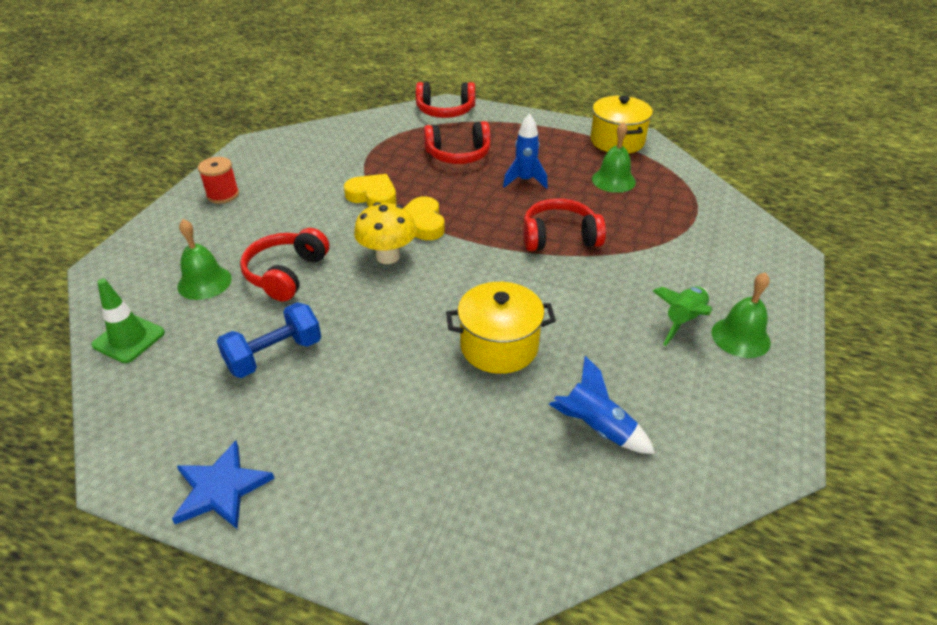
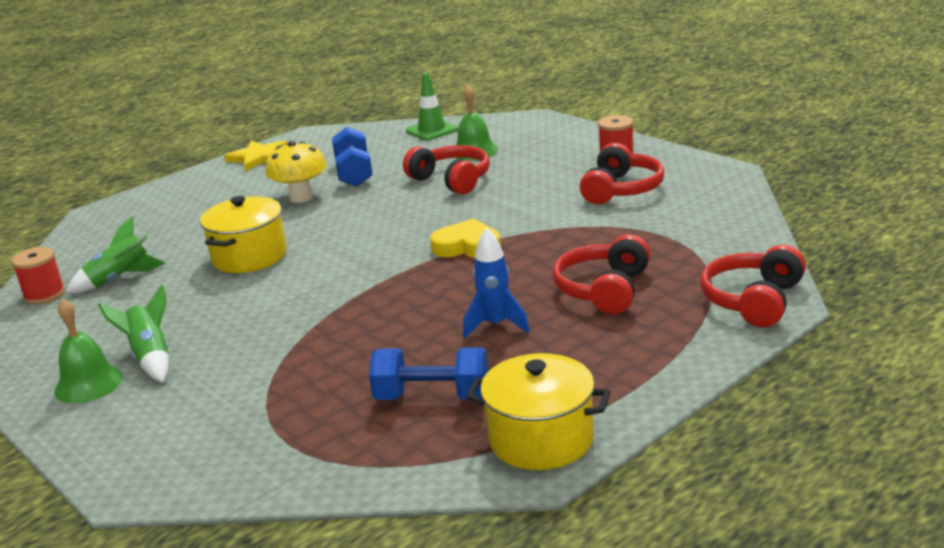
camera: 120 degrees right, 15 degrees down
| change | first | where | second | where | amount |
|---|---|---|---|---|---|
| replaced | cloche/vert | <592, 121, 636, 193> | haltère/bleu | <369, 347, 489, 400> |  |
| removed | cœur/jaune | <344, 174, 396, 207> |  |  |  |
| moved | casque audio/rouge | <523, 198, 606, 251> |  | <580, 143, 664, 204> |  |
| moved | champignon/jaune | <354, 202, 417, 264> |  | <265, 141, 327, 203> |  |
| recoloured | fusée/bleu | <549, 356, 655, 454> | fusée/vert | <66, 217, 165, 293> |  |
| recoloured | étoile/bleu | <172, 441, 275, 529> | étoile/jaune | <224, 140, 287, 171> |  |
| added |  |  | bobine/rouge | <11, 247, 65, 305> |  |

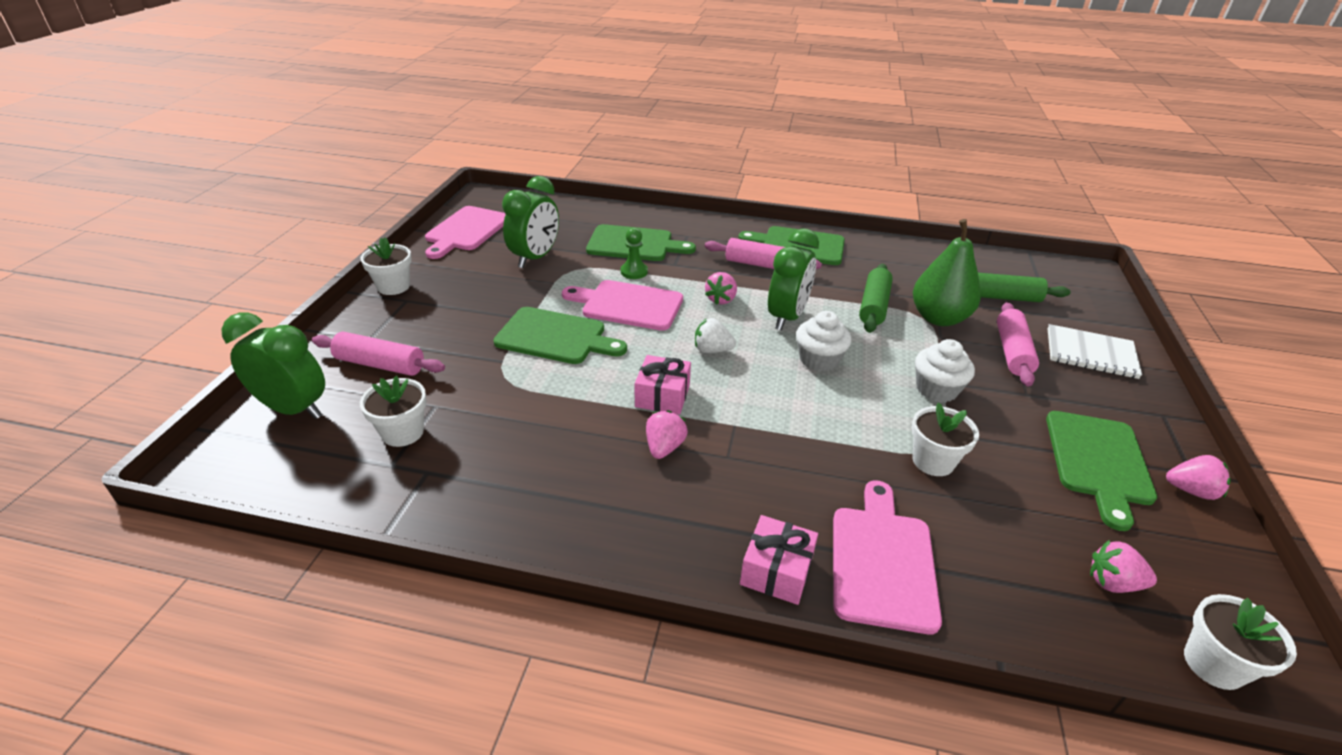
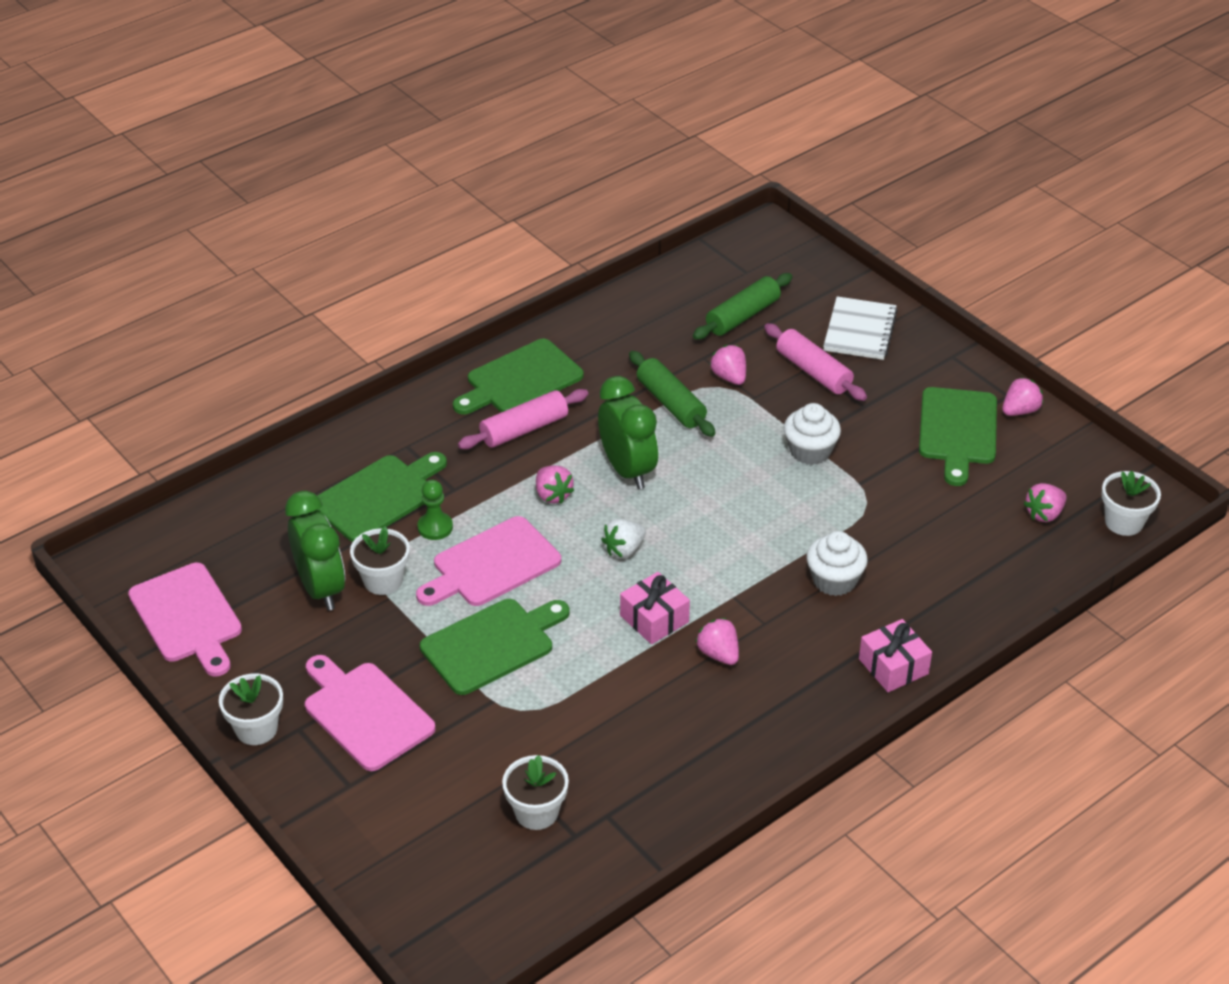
camera: 50 degrees left, 5 degrees up
| change | first | where | second | where | amount |
|---|---|---|---|---|---|
| replaced | poire/vert | <913, 219, 981, 326> | fraise/rose | <710, 345, 746, 385> |  |
| moved | muffin/blanc | <796, 311, 851, 372> |  | <806, 531, 868, 596> |  |
| removed | réveil/vert | <222, 313, 325, 419> |  |  |  |
| turned | carnet/blanc | <1048, 324, 1142, 379> |  | <823, 296, 898, 360> | 45 degrees counterclockwise |
| removed | rouleau à pâtisserie/rose | <312, 332, 445, 376> |  |  |  |
| moved | pot de fleurs/blanc | <912, 403, 979, 476> |  | <350, 526, 410, 595> |  |
| turned | planche à découper/vert | <1046, 411, 1157, 531> |  | <919, 387, 997, 486> | 45 degrees clockwise |
| moved | planche à découper/rose | <833, 481, 942, 634> |  | <305, 655, 436, 771> |  |

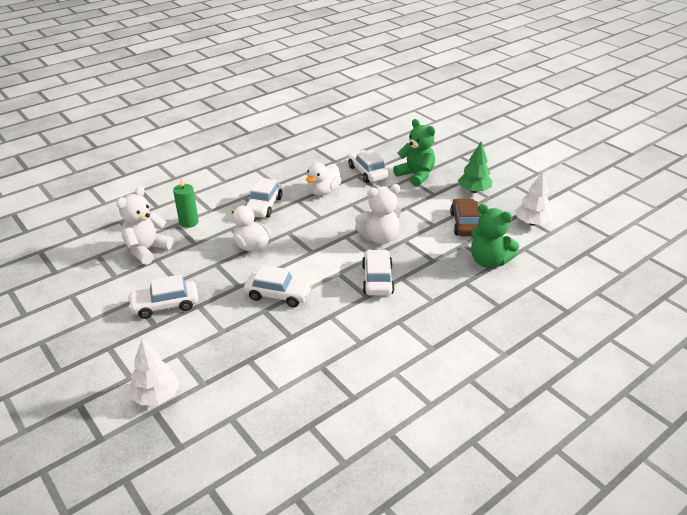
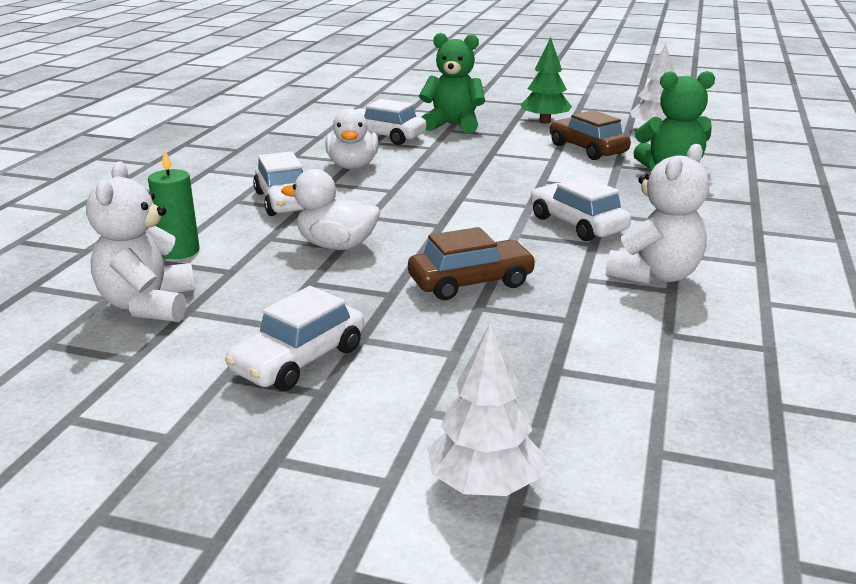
camera: 35 degrees left, 10 degrees down
| change | first | where | second | where | amount |
|---|---|---|---|---|---|
| moved | ours en peluche/blanc | <355, 184, 401, 244> |  | <606, 144, 709, 285> |  |
| recoloured | voiture/blanc | <244, 265, 313, 307> | voiture/marron | <408, 227, 537, 300> |  |

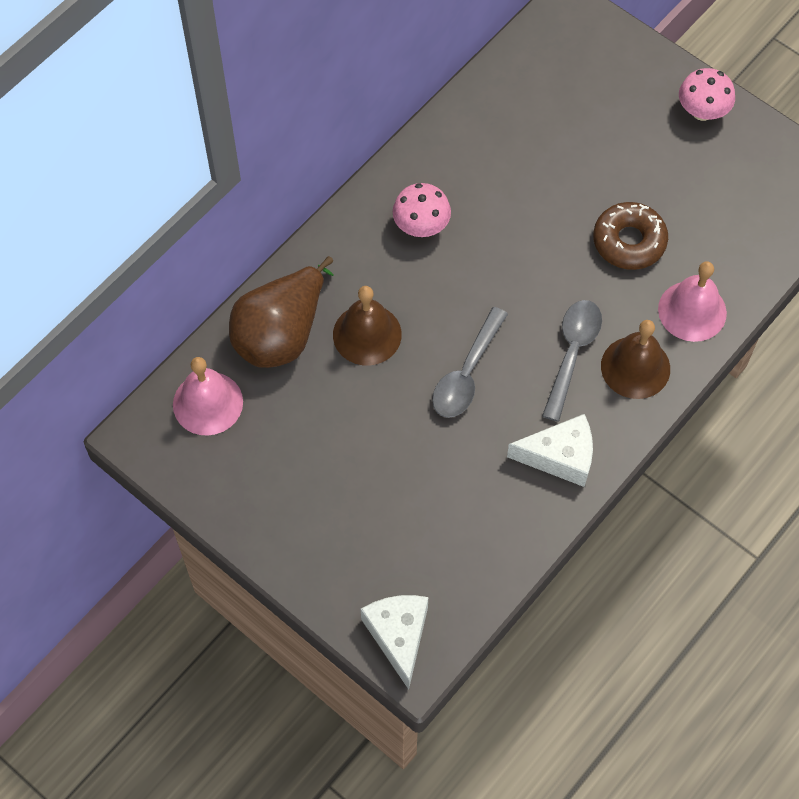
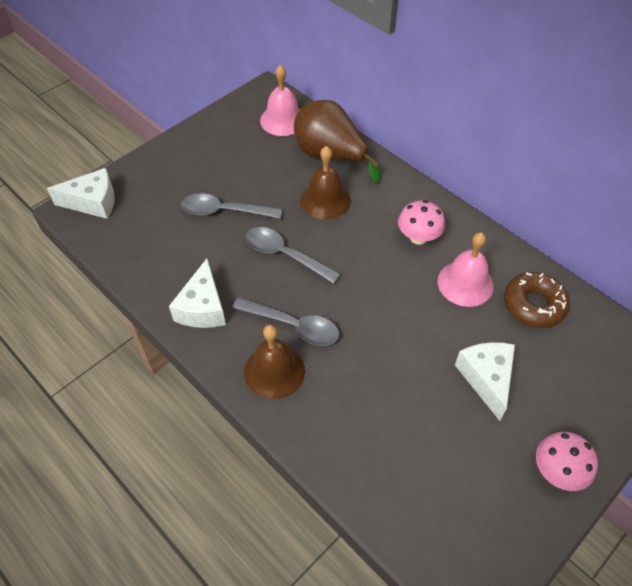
camera: 95 degrees right, 10 degrees down
| change | first | where | second | where | amount |
|---|---|---|---|---|---|
| moved | beignet/marron | <593, 202, 668, 270> |  | <504, 272, 570, 328> |  |
| moved | cloche/rose | <658, 261, 727, 342> |  | <437, 232, 494, 307> |  |
| added |  |  | cuillère/gris | <181, 193, 282, 219> |  |
| added |  |  | fromage/blanc | <455, 342, 515, 421> |  |

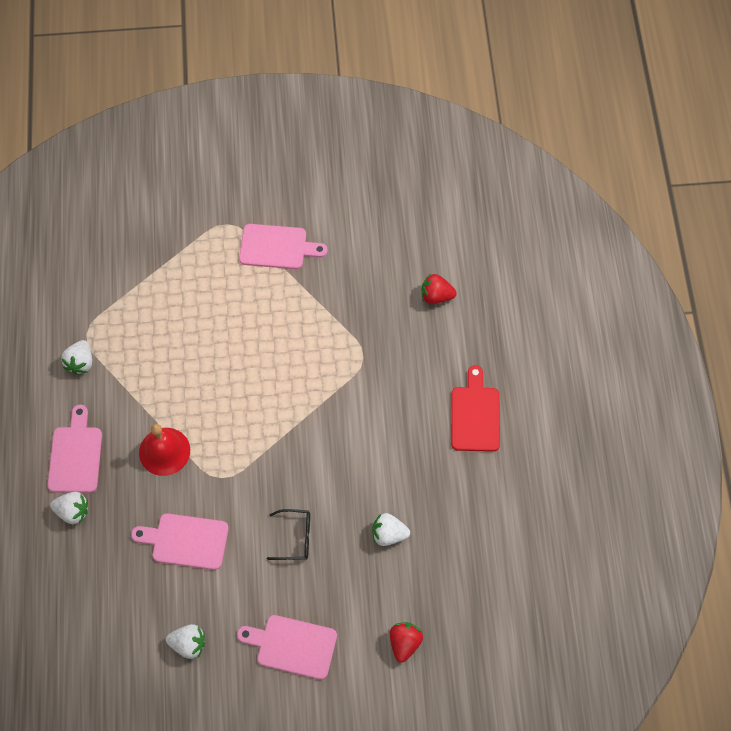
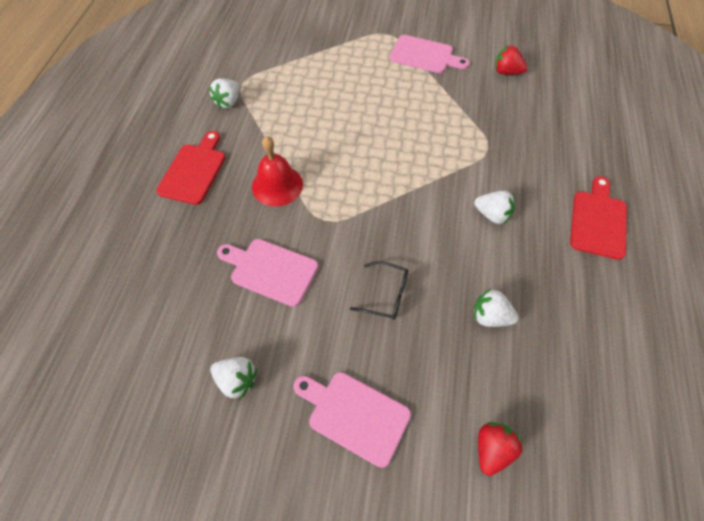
camera: 15 degrees right, 5 degrees down
| change | first | where | second | where | amount |
|---|---|---|---|---|---|
| moved | fraise/rouge | <421, 273, 457, 304> |  | <495, 46, 527, 75> |  |
| recoloured | planche à découper/rose | <48, 405, 102, 493> | planche à découper/rouge | <156, 131, 225, 205> |  |
| moved | fraise/blanc | <50, 492, 88, 524> |  | <474, 191, 515, 225> |  |

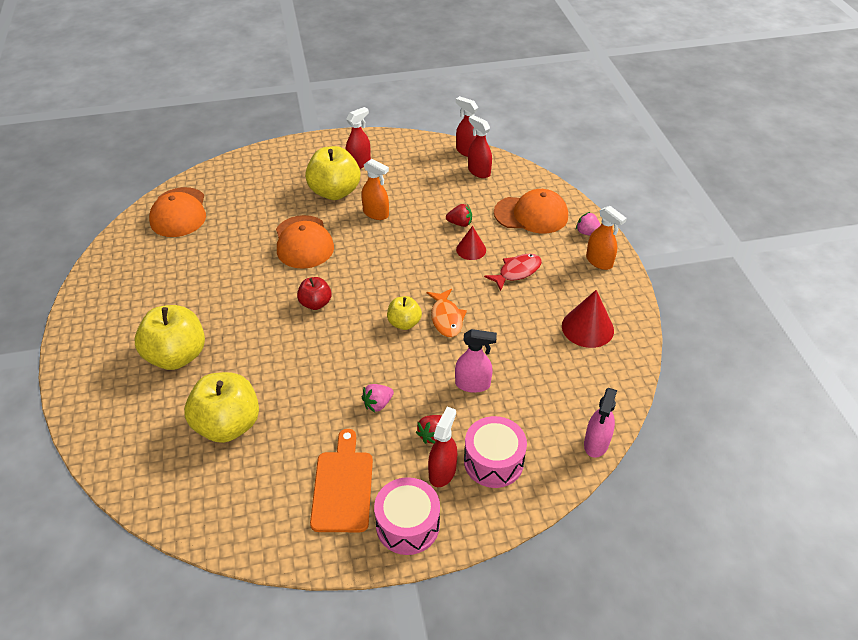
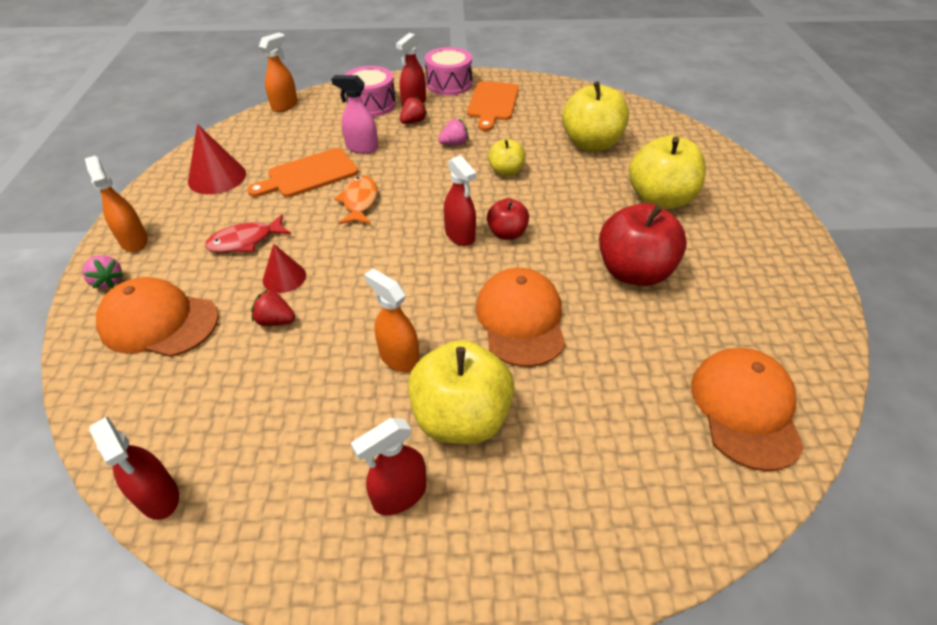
camera: 170 degrees left, 0 degrees up
| change | first | where | second | where | amount |
|---|---|---|---|---|---|
| moved | vaporisateur/rouge | <468, 115, 492, 178> |  | <444, 155, 477, 246> |  |
| moved | pomme/jaune | <387, 296, 422, 330> |  | <488, 139, 526, 176> |  |
| recoloured | vaporisateur/rose | <584, 388, 617, 458> | vaporisateur/orange | <259, 33, 298, 112> |  |
| added |  |  | planche à découper/orange | <247, 148, 358, 197> |  |
| added |  |  | pomme/rouge | <599, 203, 687, 286> |  |

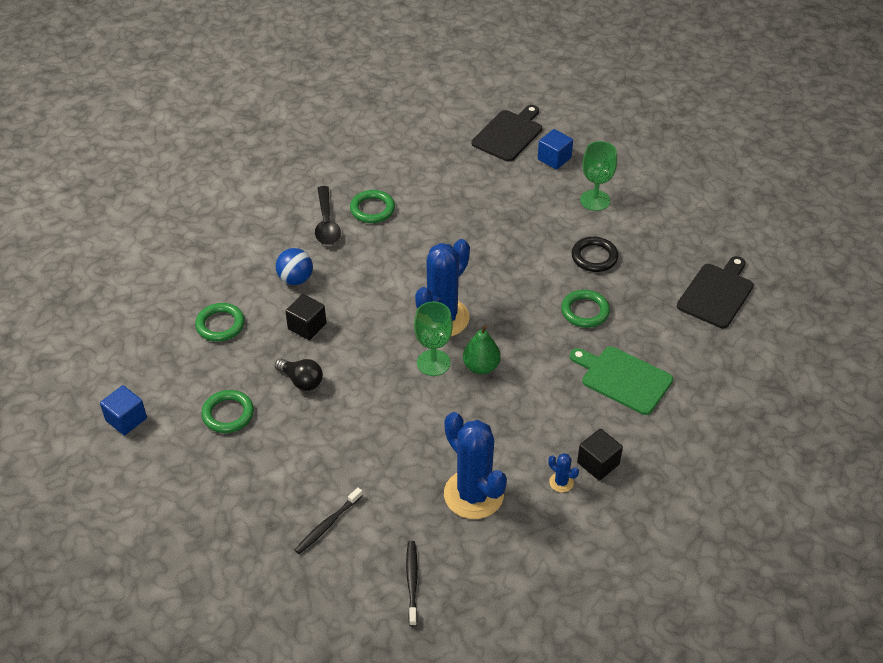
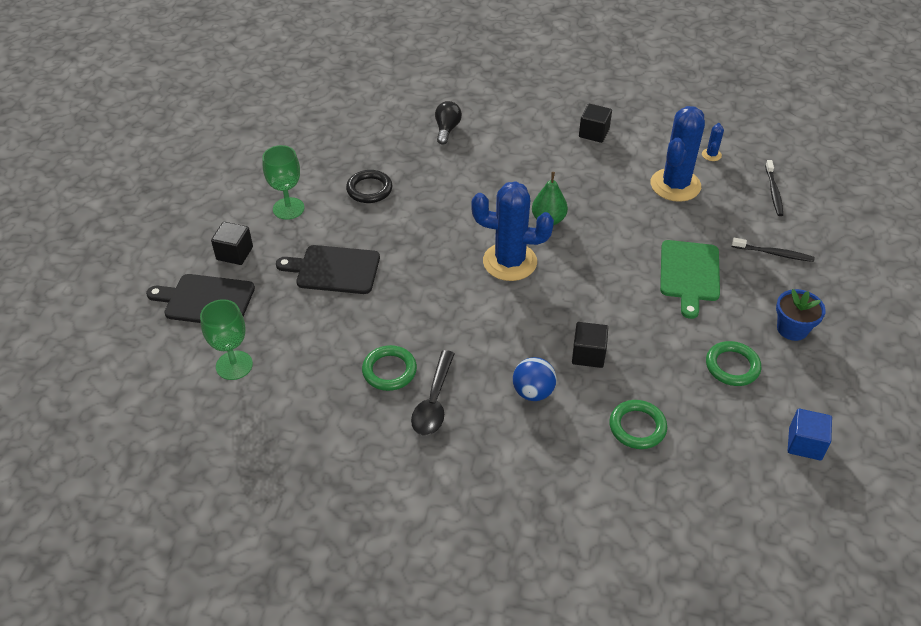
camera: 115 degrees left, 0 degrees up
| change | first | where | second | where | amount |
|---|---|---|---|---|---|
| recoloured | cube/bleu | <538, 129, 573, 170> | cube/noir | <211, 222, 253, 265> |  |
| turned | cuillère/noir | <315, 186, 341, 245> |  | <411, 350, 455, 435> | 135 degrees clockwise |
| moved | planche à découper/noir | <677, 256, 754, 328> |  | <276, 245, 380, 294> |  |
| removed | anneau/vert | <561, 290, 610, 328> |  |  |  |
| moved | verre à pied/vert | <414, 301, 453, 376> |  | <200, 299, 253, 380> |  |
| moved | planche à découper/vert | <570, 346, 673, 415> |  | <660, 240, 720, 319> |  |
| moved | ampoule/noir | <275, 359, 323, 391> |  | <435, 101, 462, 145> |  |
| moved | cactus/bleu | <548, 453, 579, 492> |  | <702, 123, 724, 161> |  |
| turned | brosse à dents/noir | <406, 541, 418, 627> |  | <765, 160, 783, 216> | 60 degrees counterclockwise |
| added |  |  | pot de fleurs/bleu | <776, 289, 826, 341> |  |

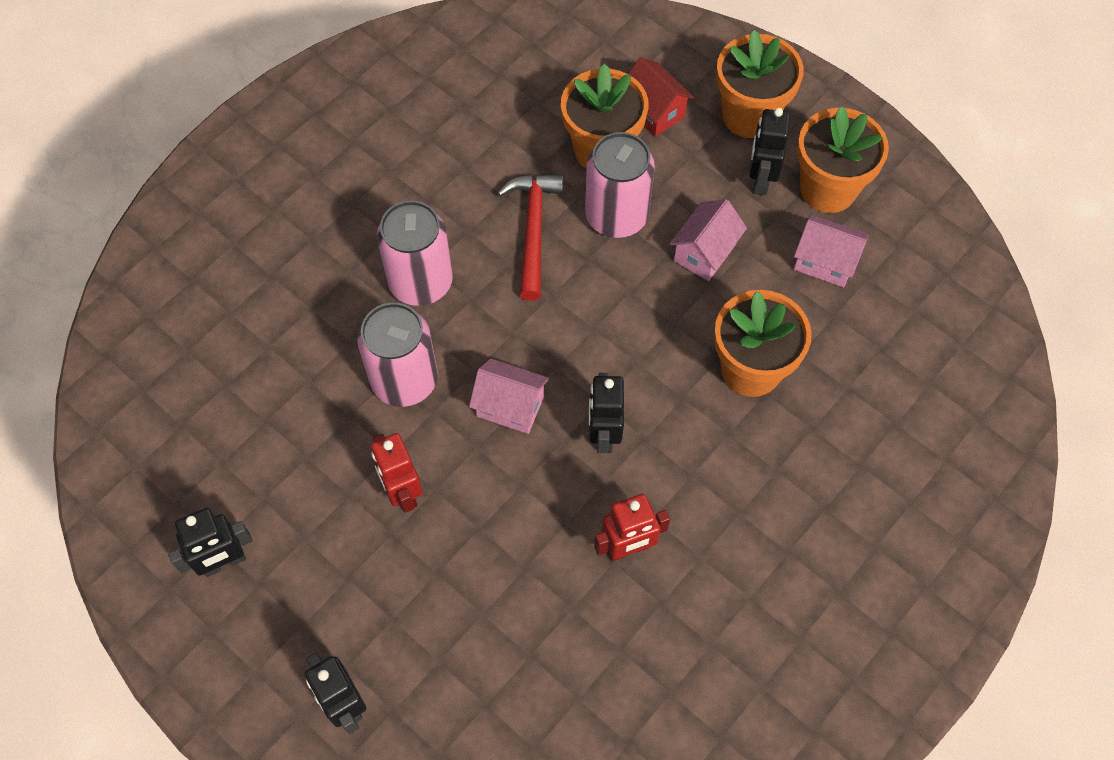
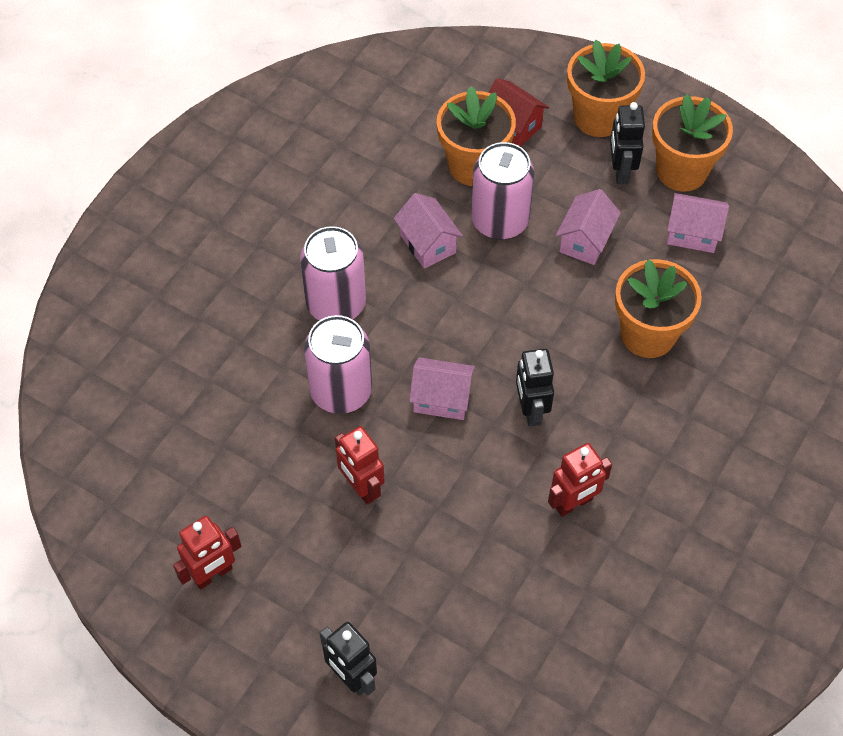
camera: 10 degrees left, 5 degrees down
| change | first | where | second | where | amount |
|---|---|---|---|---|---|
| replaced | marteau/rouge | <498, 174, 563, 301> | maison/rose | <394, 193, 463, 269> |  |
| recoloured | robot/noir | <168, 508, 253, 577> | robot/rouge | <173, 516, 241, 590> |  |

